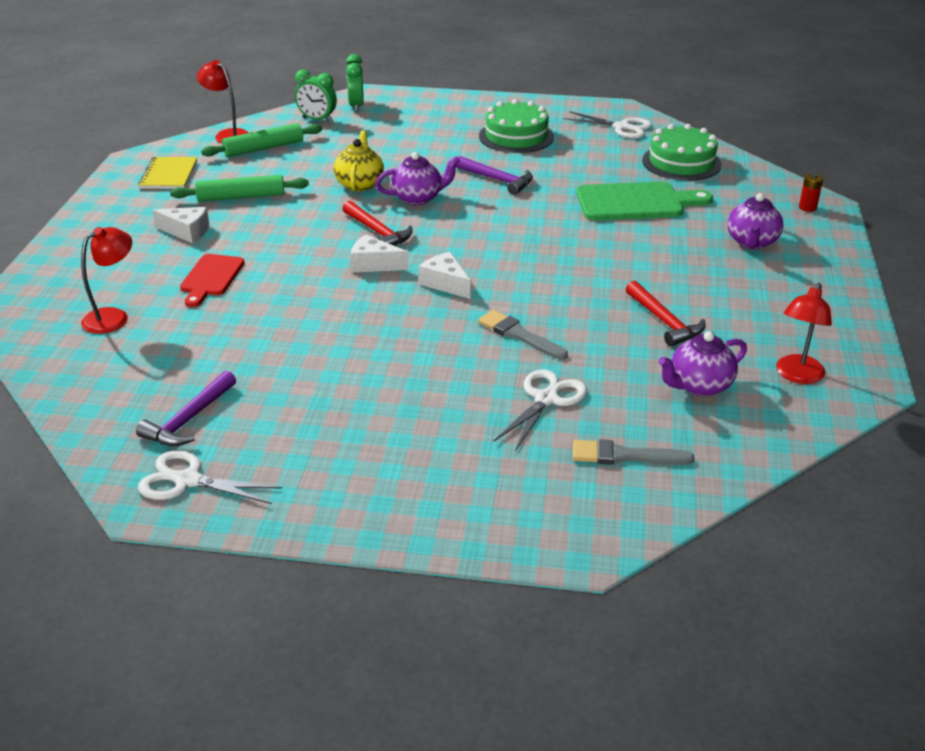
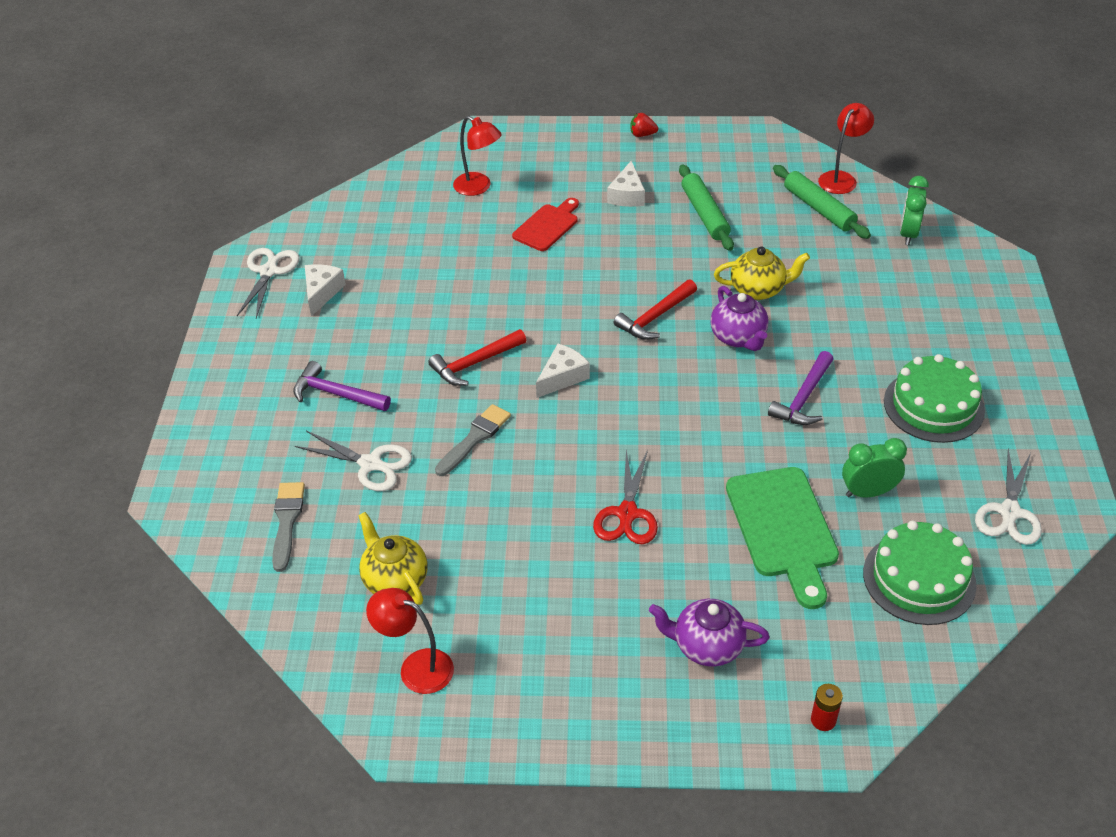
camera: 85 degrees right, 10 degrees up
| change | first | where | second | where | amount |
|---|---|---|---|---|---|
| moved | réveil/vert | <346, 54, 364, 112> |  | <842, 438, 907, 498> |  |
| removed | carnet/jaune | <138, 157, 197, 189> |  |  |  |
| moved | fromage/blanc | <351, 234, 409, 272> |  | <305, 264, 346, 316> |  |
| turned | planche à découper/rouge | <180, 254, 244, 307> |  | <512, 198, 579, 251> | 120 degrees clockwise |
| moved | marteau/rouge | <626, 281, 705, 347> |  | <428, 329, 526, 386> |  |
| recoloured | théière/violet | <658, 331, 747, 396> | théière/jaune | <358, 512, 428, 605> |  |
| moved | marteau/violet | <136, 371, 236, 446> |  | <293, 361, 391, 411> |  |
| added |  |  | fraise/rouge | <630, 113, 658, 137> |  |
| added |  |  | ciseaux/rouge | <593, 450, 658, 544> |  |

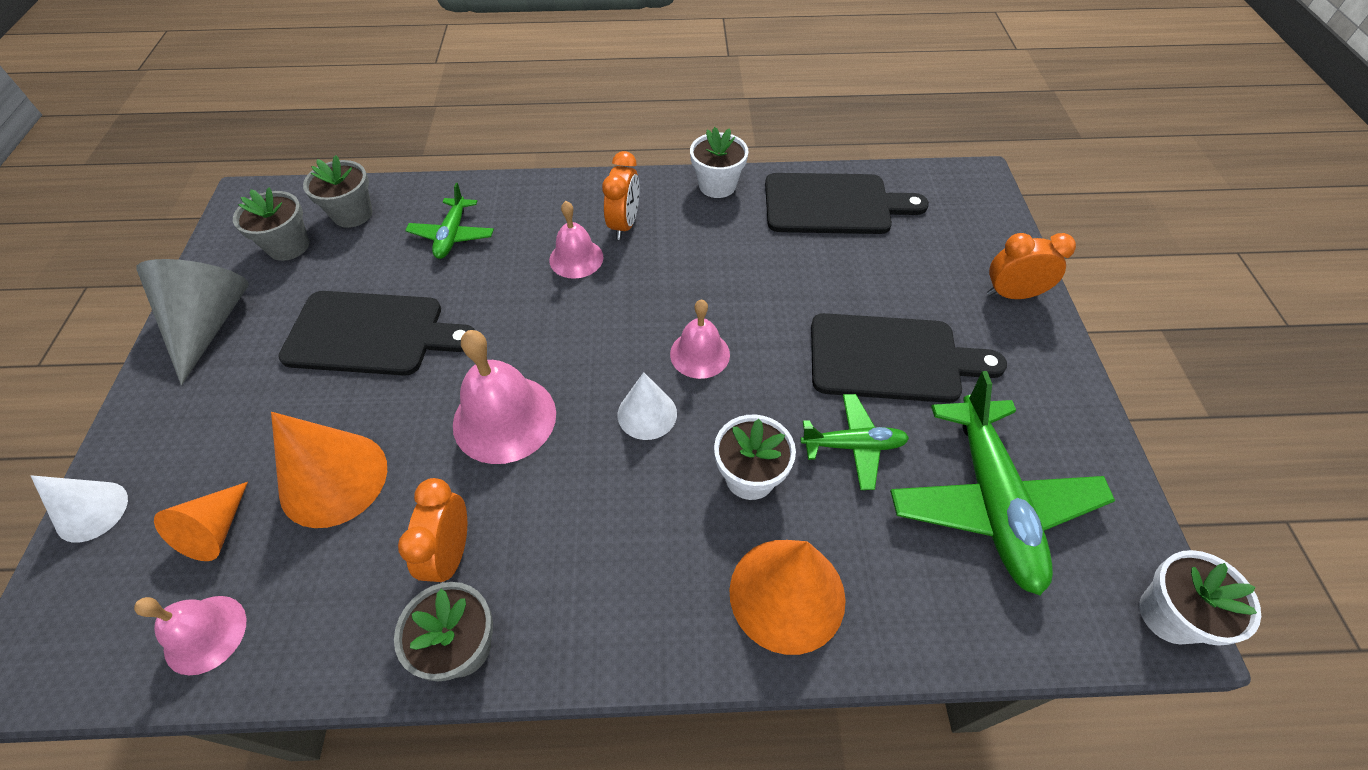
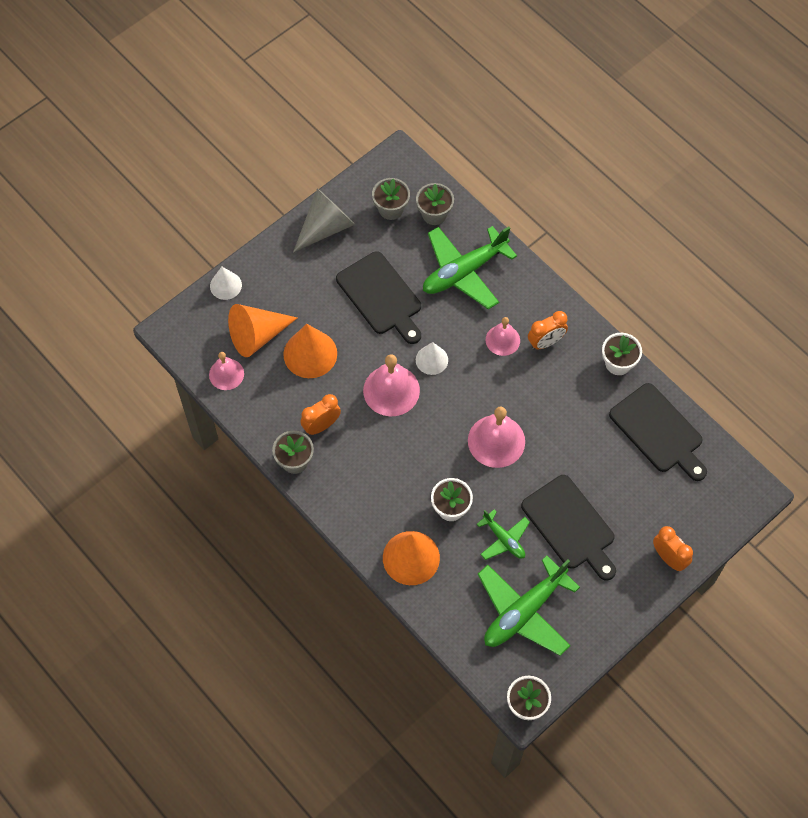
camera: 50 degrees right, 10 degrees up
| change | first | where | second | where | amount |
|---|---|---|---|---|---|
| resized | avion/vert | <405, 183, 494, 259> |  | <423, 226, 517, 309> | x1.87 |
| resized | cloche/rose | <670, 299, 730, 379> |  | <468, 407, 525, 468> | x1.60 |
| moved | cône/blanc | <618, 372, 677, 440> |  | <416, 342, 448, 375> |  |
| resized | cône/orange | <154, 482, 248, 561> |  | <228, 304, 297, 357> | x1.65 |

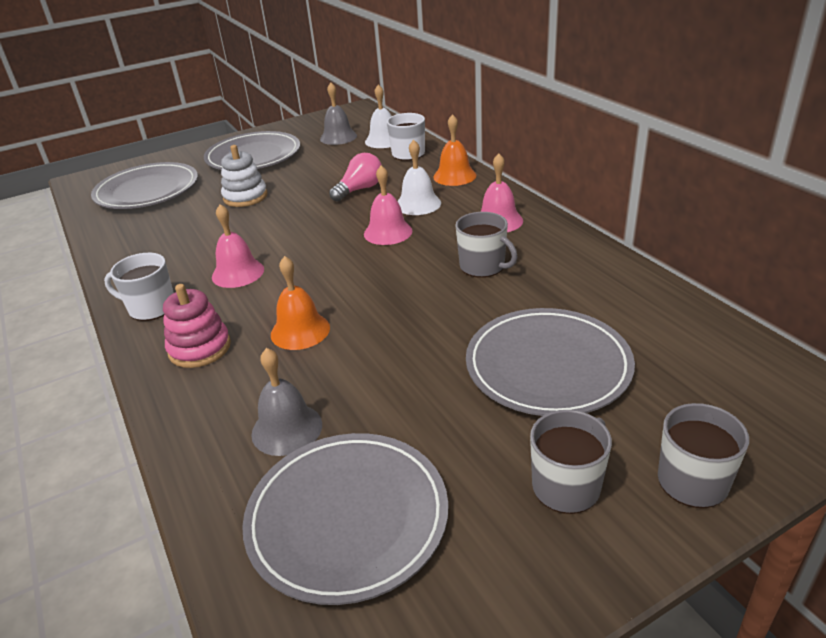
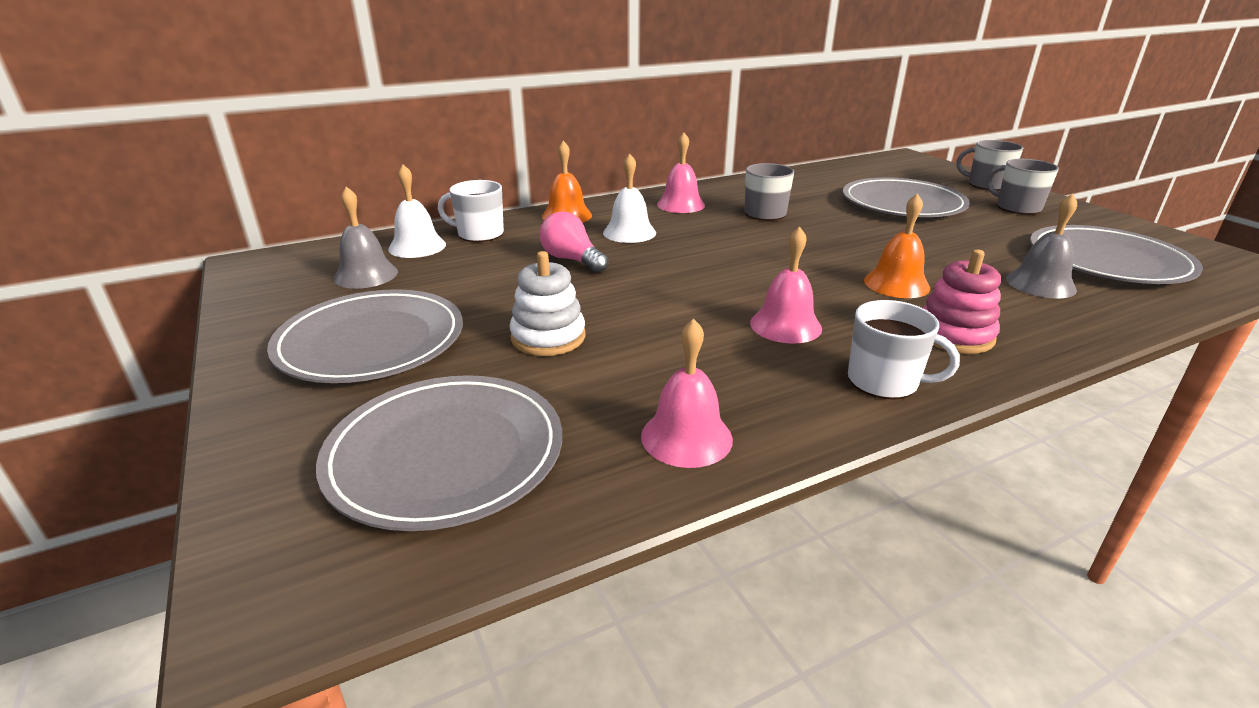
camera: 90 degrees left, 5 degrees down
| change | first | where | second | where | amount |
|---|---|---|---|---|---|
| moved | cloche/rose | <364, 165, 412, 245> |  | <641, 318, 733, 468> |  |
| turned | tasse/blanc | <104, 253, 174, 321> |  | <848, 300, 960, 400> | 75 degrees counterclockwise |

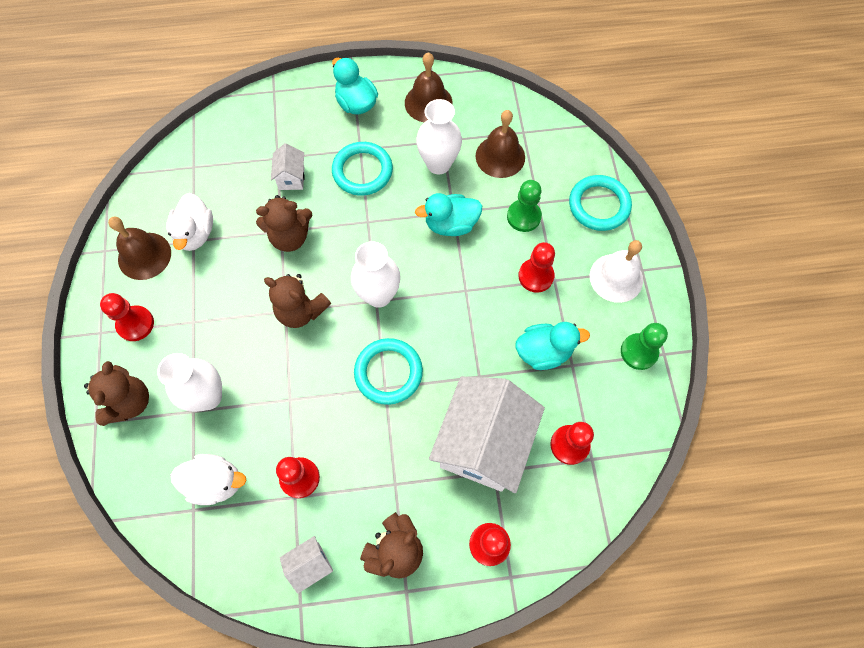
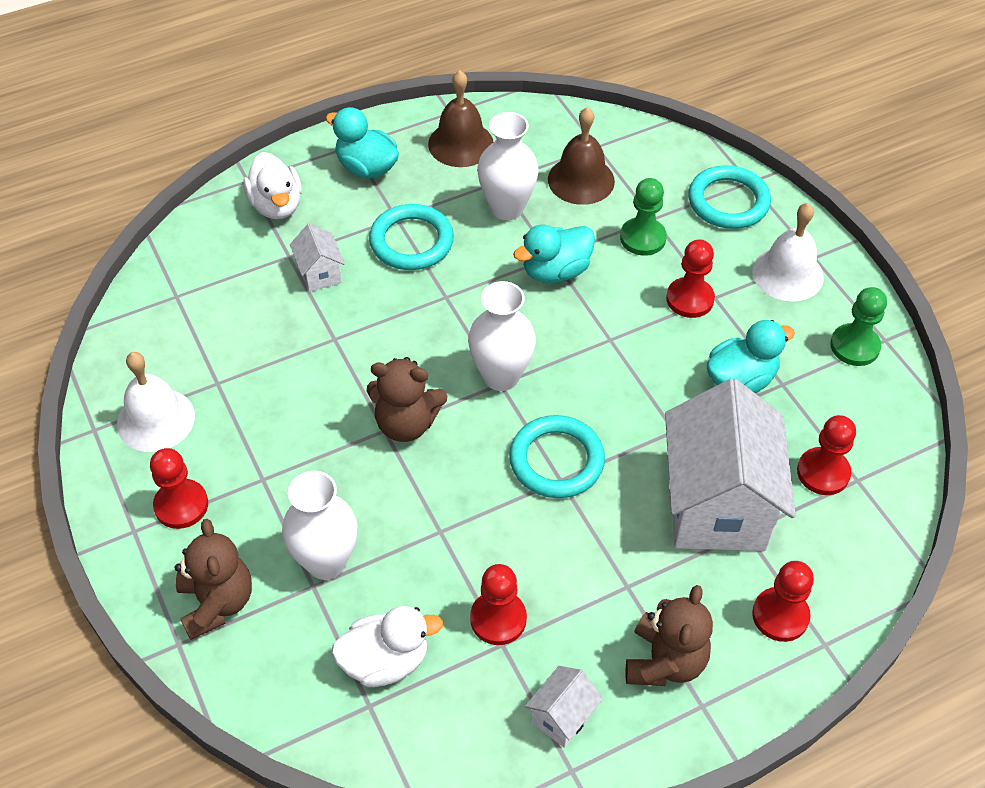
camera: 20 degrees left, 15 degrees down
| change | first | where | second | where | amount |
|---|---|---|---|---|---|
| moved | canard/blanc | <166, 193, 213, 251> |  | <243, 152, 302, 219> |  |
| removed | ours en peluche/marron | <256, 195, 312, 252> |  |  |  |
| recoloured | cloche/marron | <108, 217, 171, 280> | cloche/blanc | <117, 352, 195, 452> |  |

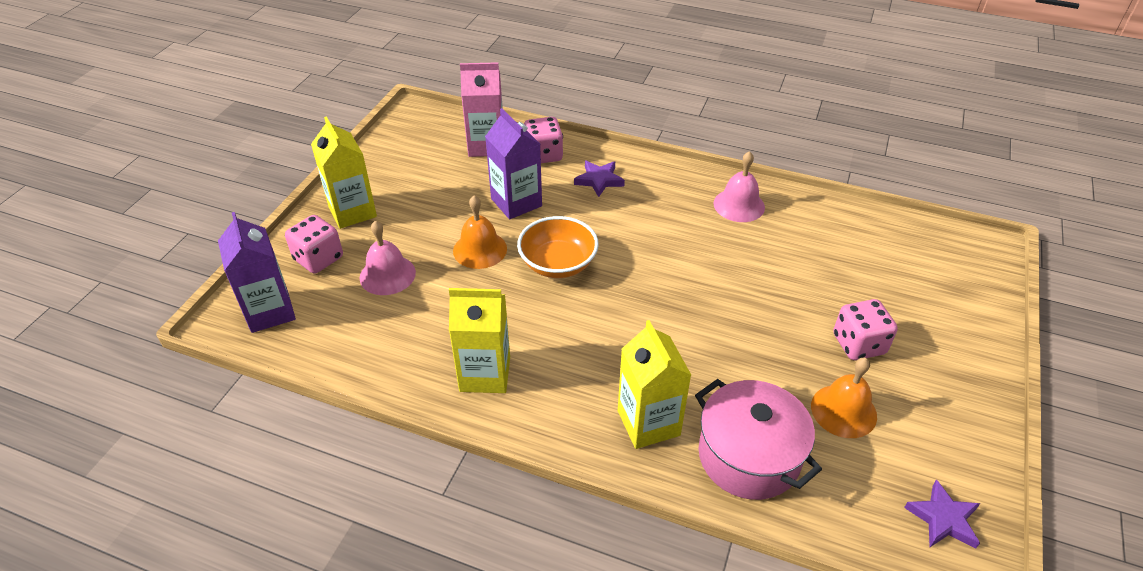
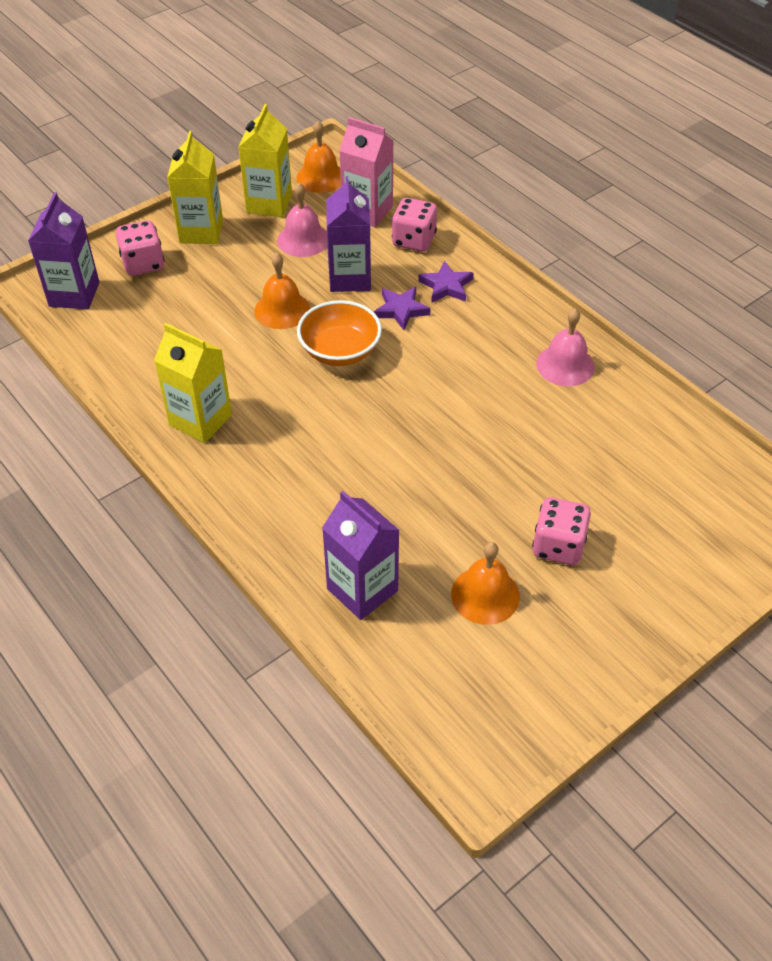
camera: 30 degrees right, 5 degrees up
| change | first | where | second | where | amount |
|---|---|---|---|---|---|
| moved | cloche/rose | <360, 221, 416, 295> |  | <277, 183, 327, 257> |  |
| moved | brique de lait/jaune | <618, 320, 691, 449> |  | <238, 104, 292, 217> |  |
| replaced | marmite/rose | <695, 379, 822, 500> | brique de lait/violet | <322, 491, 400, 620> |  |
| moved | étoile/violet | <904, 479, 980, 549> |  | <374, 287, 431, 330> |  |
| added |  |  | cloche/orange | <296, 121, 341, 193> |  |

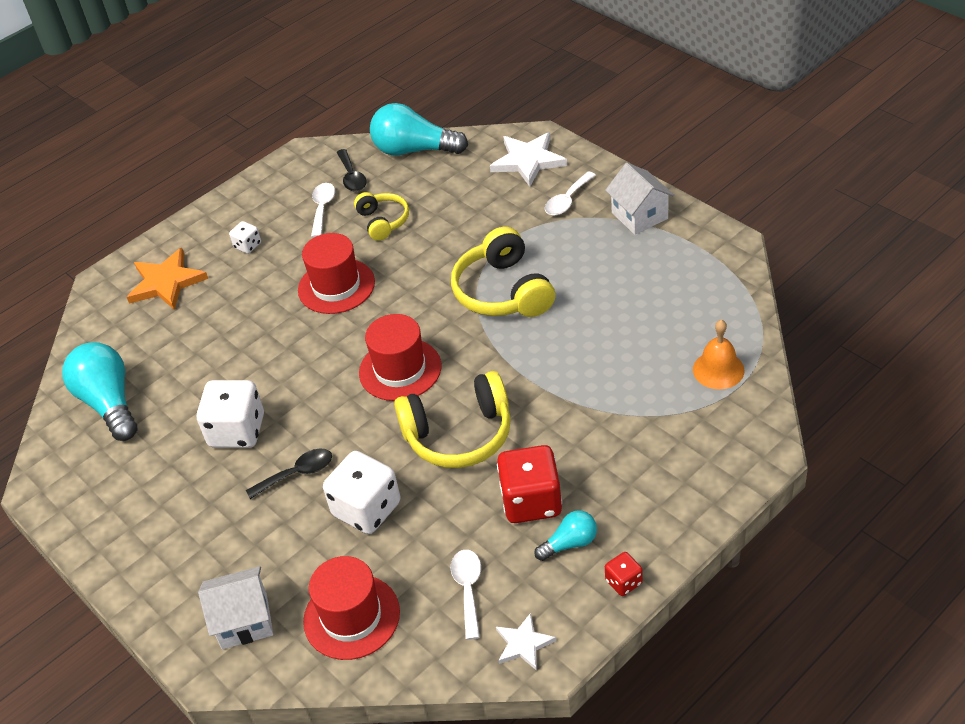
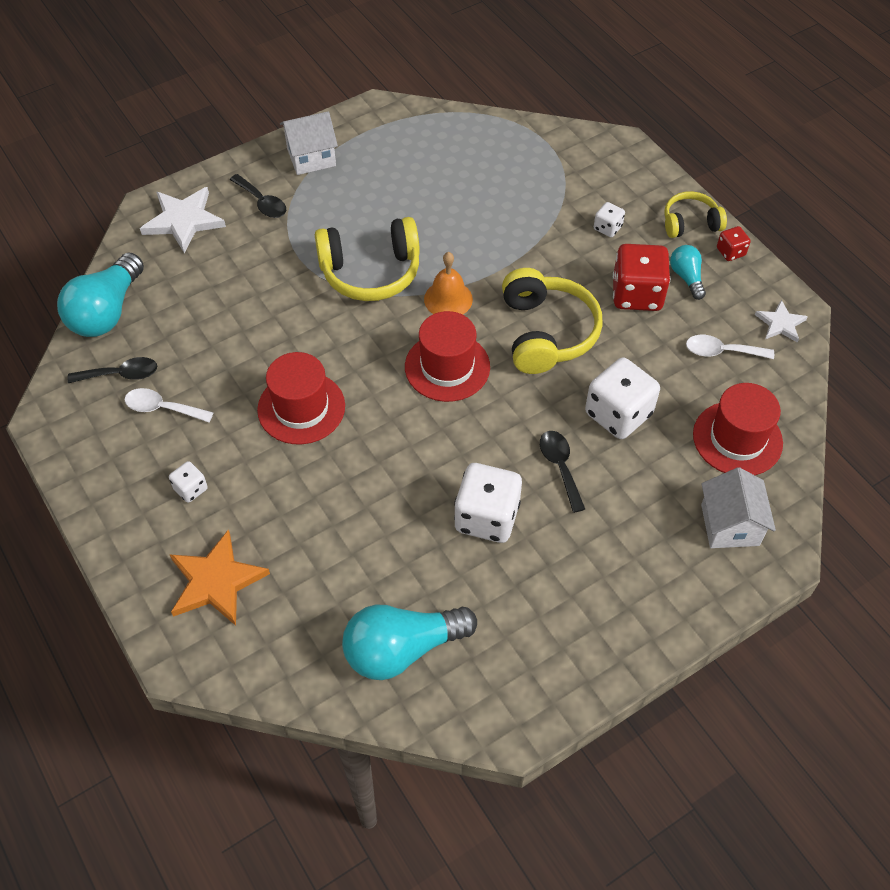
camera: 85 degrees left, 10 degrees up
| change | first | where | second | where | amount |
|---|---|---|---|---|---|
| recoloured | cuillère/blanc | <545, 171, 596, 216> | cuillère/noir | <230, 174, 286, 218> |  |
| moved | casque audio/jaune | <354, 192, 409, 241> |  | <664, 191, 727, 238> |  |
| moved | cloche/orange | <693, 320, 745, 389> |  | <424, 252, 473, 315> |  |
| added |  |  | dé/blanc | <594, 202, 625, 237> |  |

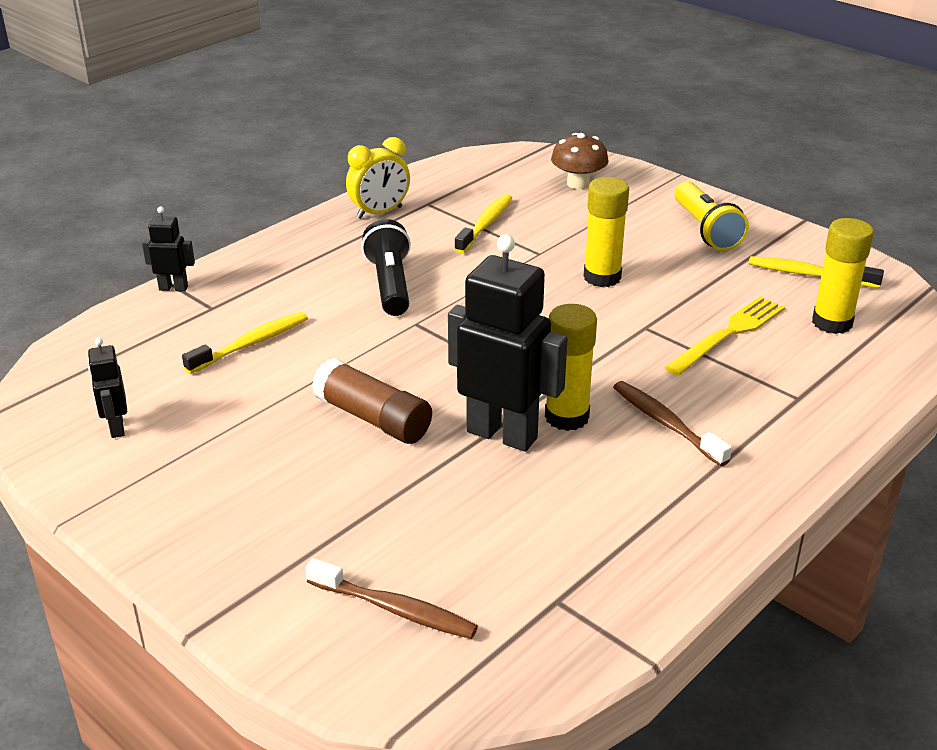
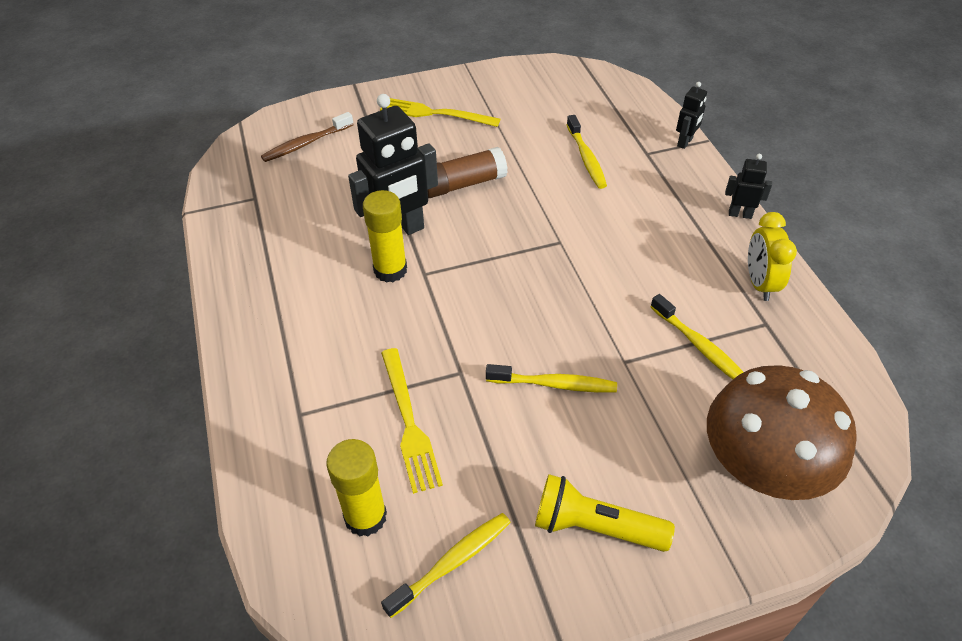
camera: 120 degrees right, 15 degrees up
| change | first | where | second | where | amount |
|---|---|---|---|---|---|
| resized | champignon/marron | <551, 133, 608, 189> |  | <707, 365, 857, 500> | x1.92 |
| replaced | bâton de colle/jaune | <584, 177, 629, 287> | brosse à dents/jaune | <486, 364, 617, 392> |  |
| removed | lampe de poche/noir | <361, 219, 411, 316> |  |  |  |
| moved | robot/noir | <88, 338, 127, 438> |  | <725, 154, 772, 219> |  |
| removed | brosse à dents/marron | <613, 381, 732, 466> |  |  |  |
| added |  |  | fourchette/jaune | <380, 98, 500, 127> |  |

